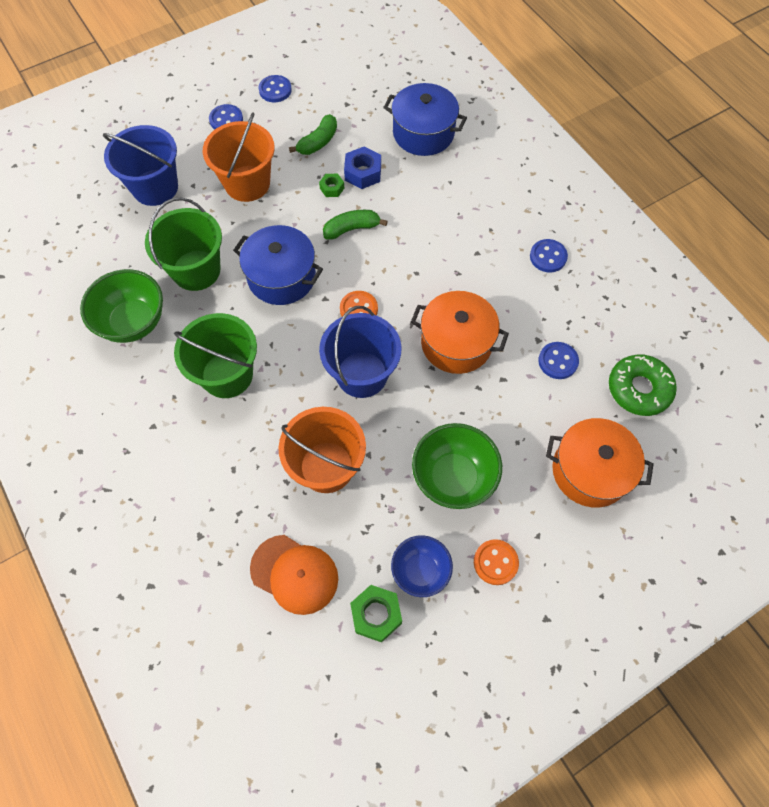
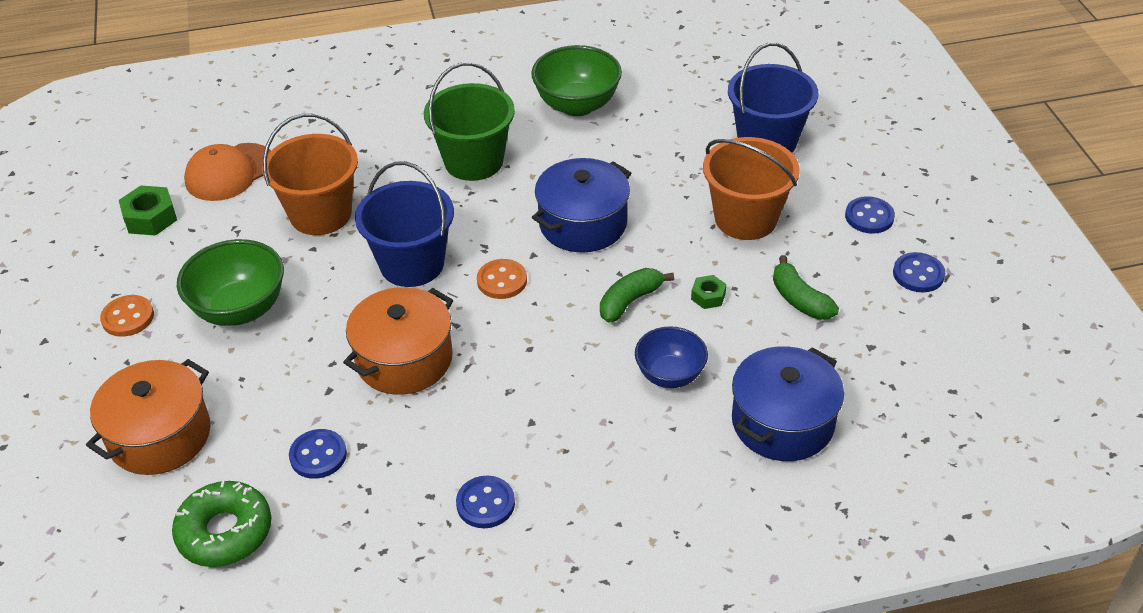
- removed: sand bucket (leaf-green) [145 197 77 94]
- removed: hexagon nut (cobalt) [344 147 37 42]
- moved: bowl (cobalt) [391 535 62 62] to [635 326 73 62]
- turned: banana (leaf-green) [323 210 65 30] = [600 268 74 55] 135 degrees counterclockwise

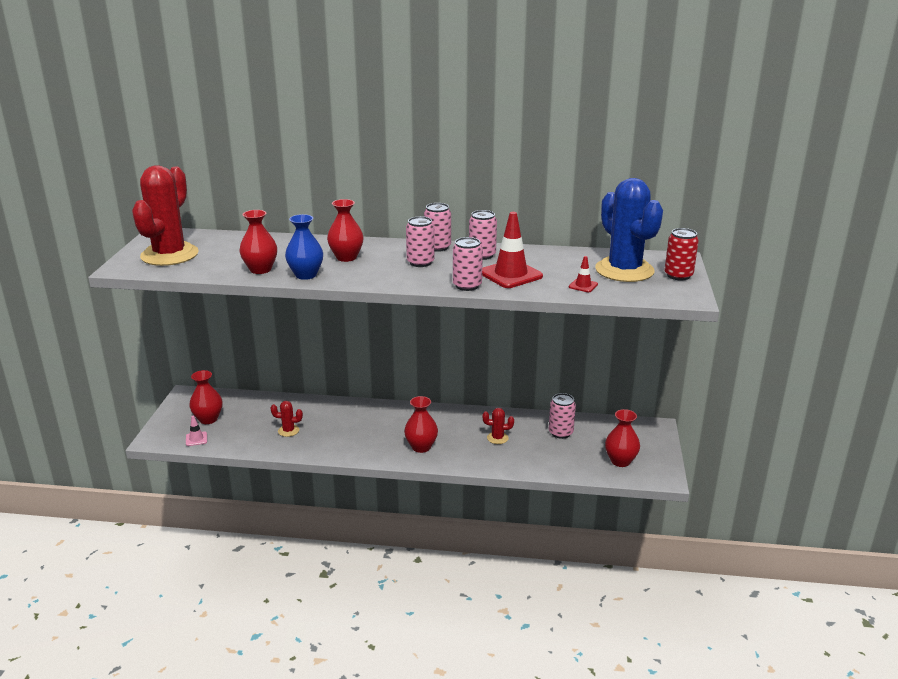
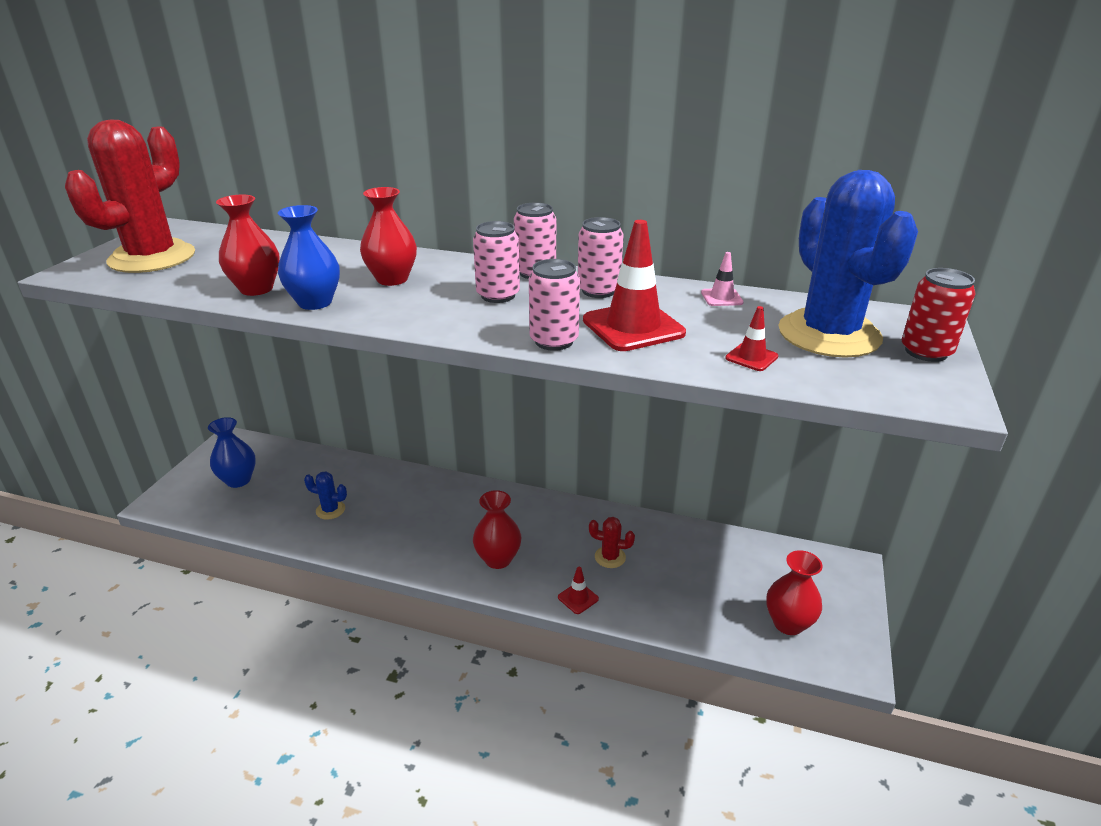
- removed: soda can (pink) [549 393 27 46]
- added: traffic cone (red) [558 567 41 47]
- moved: traffic cone (pink) [186 416 21 30] to [701 252 43 54]
- recoloured: flower vase (red) [189 370 33 54] to flower vase (cobalt) [208 417 48 71]
- recoloured: cactus (red) [271 401 32 36] to cactus (cobalt) [304 471 43 49]

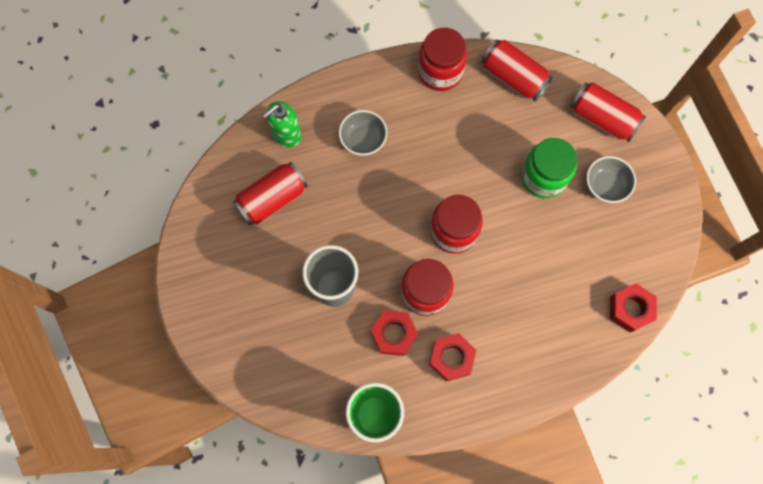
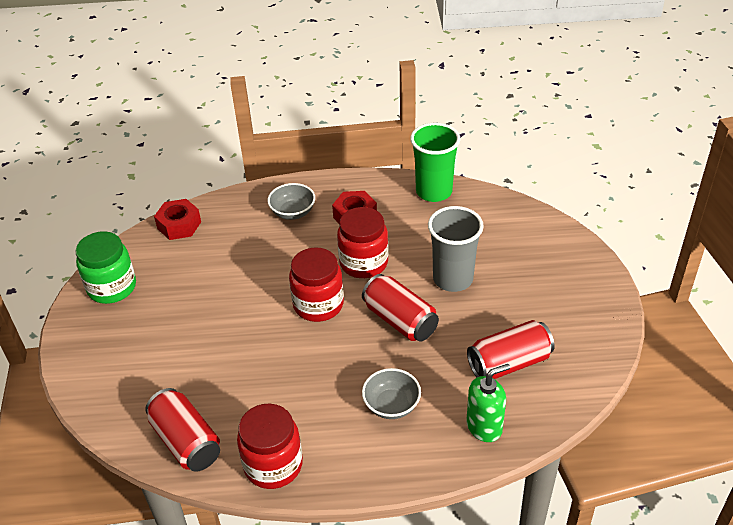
- removed: hexagon nut (red) [371 311 47 45]
- moved: preserve jar (leaf-green) [521 138 56 60] to [76 231 60 73]
- moved: soda can (red) [570 82 76 60] to [362 274 77 67]
- moved: bowl (gray) [586 156 50 47] to [267 183 48 37]

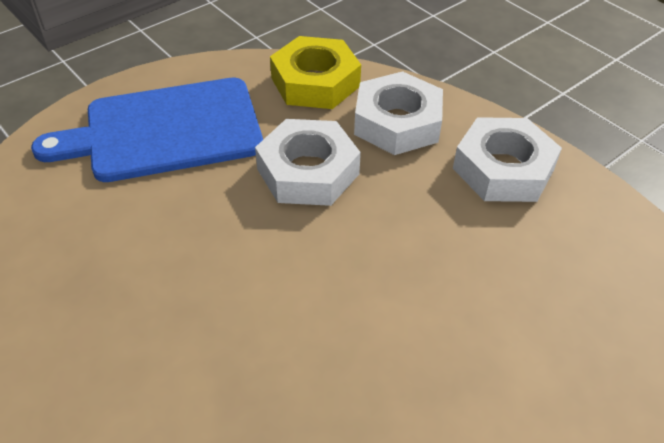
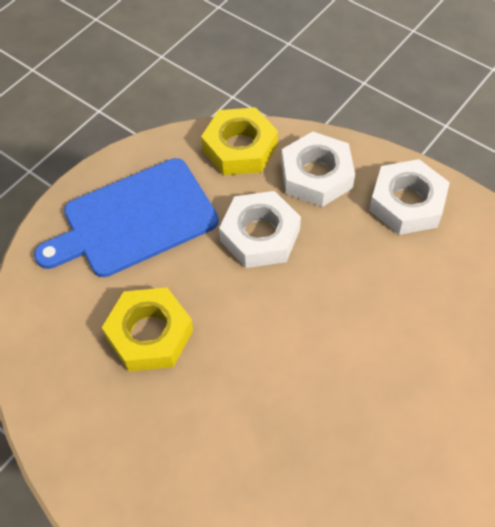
- added: hexagon nut (bright yellow) [102 287 91 85]

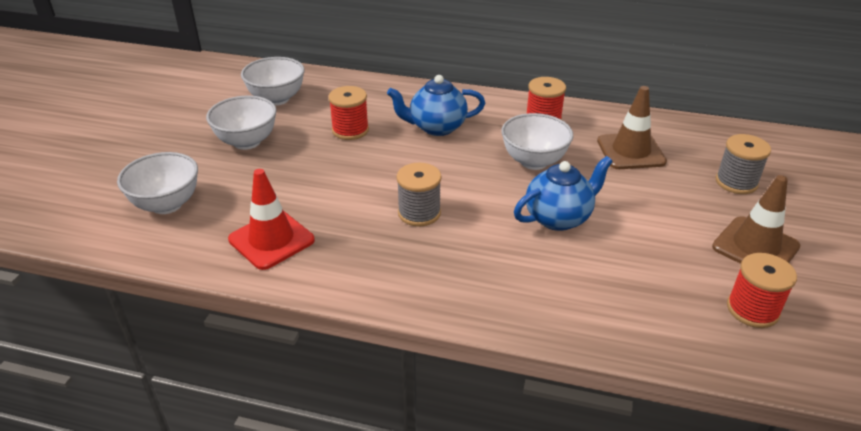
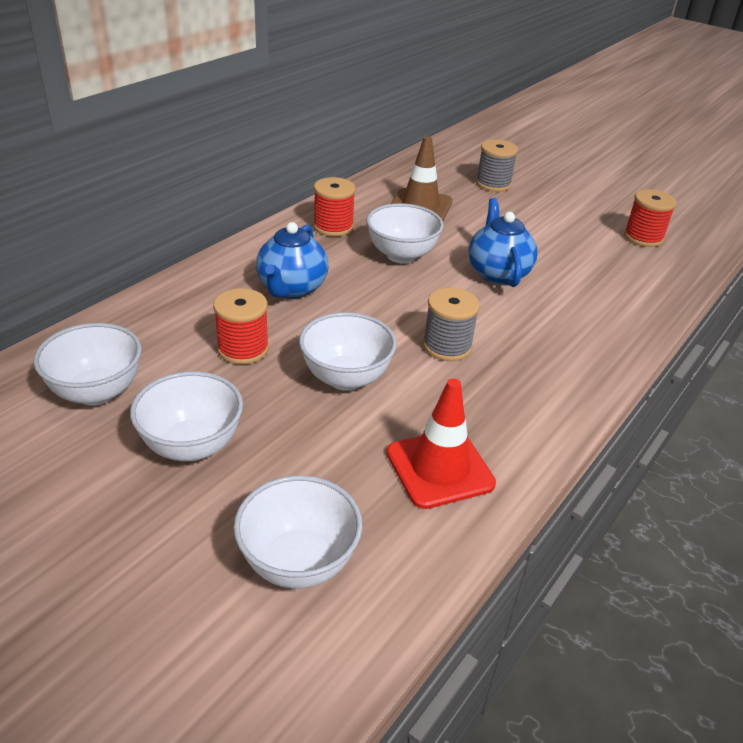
- removed: traffic cone (russet) [712 175 88 89]
- added: bowl (white) [299 312 98 79]

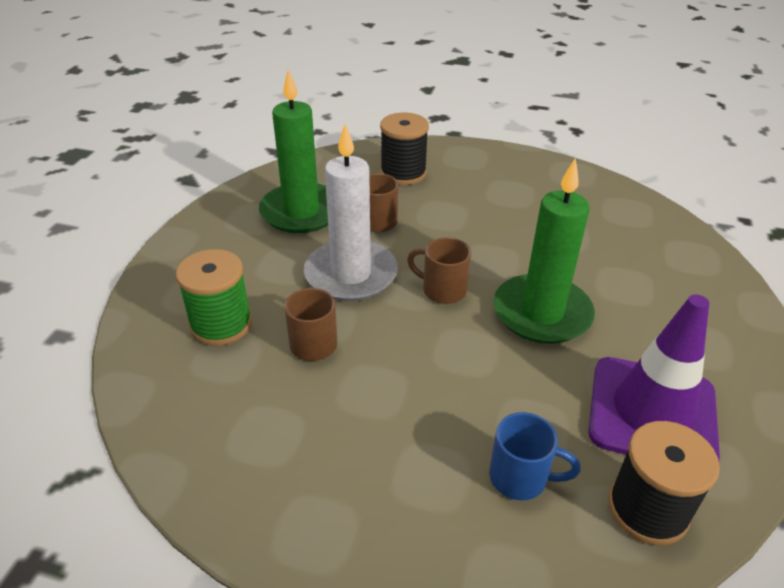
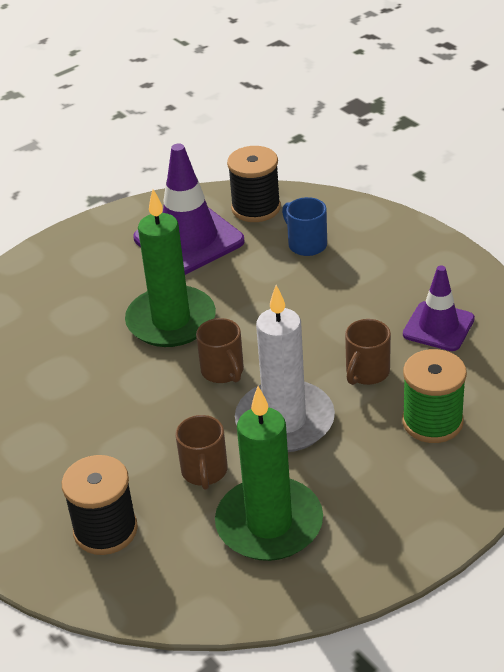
- added: traffic cone (violet) [403 265 72 86]

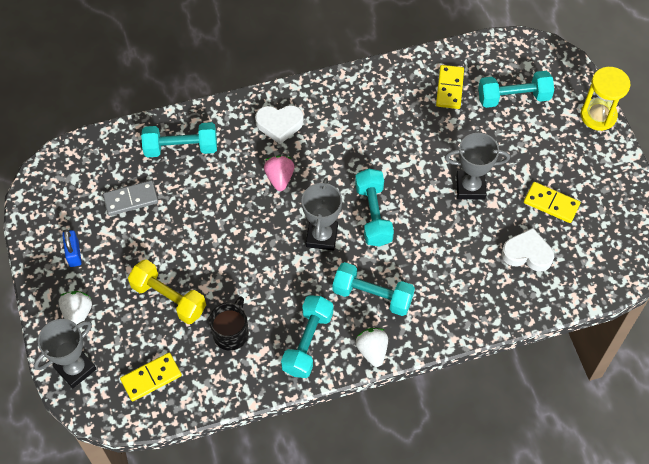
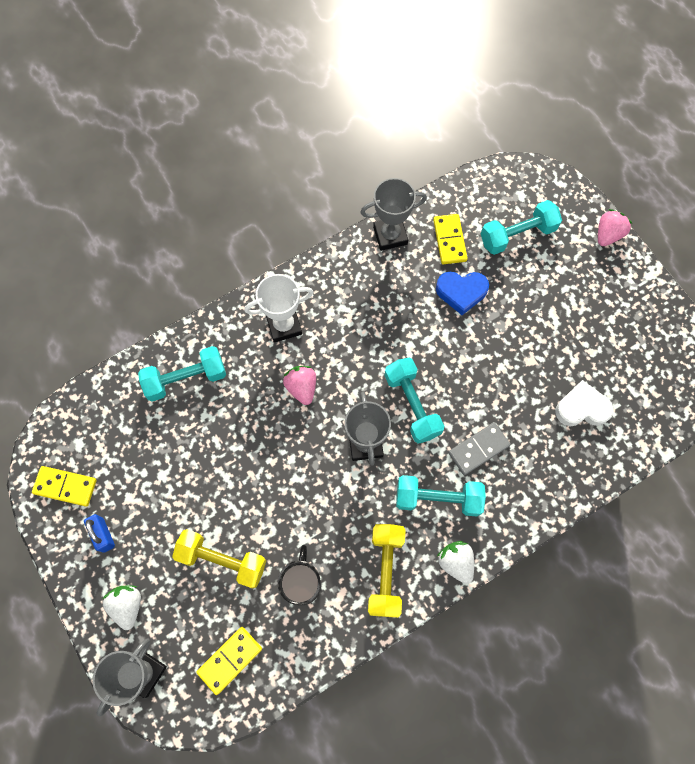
- added: love heart (cobalt) [436 272 53 43]
- moved: domino (gray) [103 180 55 36] to [448 422 62 53]
- moved: award cup (gray) [445 133 65 67] to [360 178 67 73]
- moved: domino (bright yellow) [524 182 57 41] to [32 466 65 41]
- replaced: love heart (white) [255 105 49 39] to award cup (white) [244 274 70 69]
- replaced: hourglass (bright yellow) [581 67 49 64] to berry (pink) [598 209 34 37]
- recoloured: dumbbell (teal) [281 295 52 83] to dumbbell (bright yellow) [368 524 38 94]

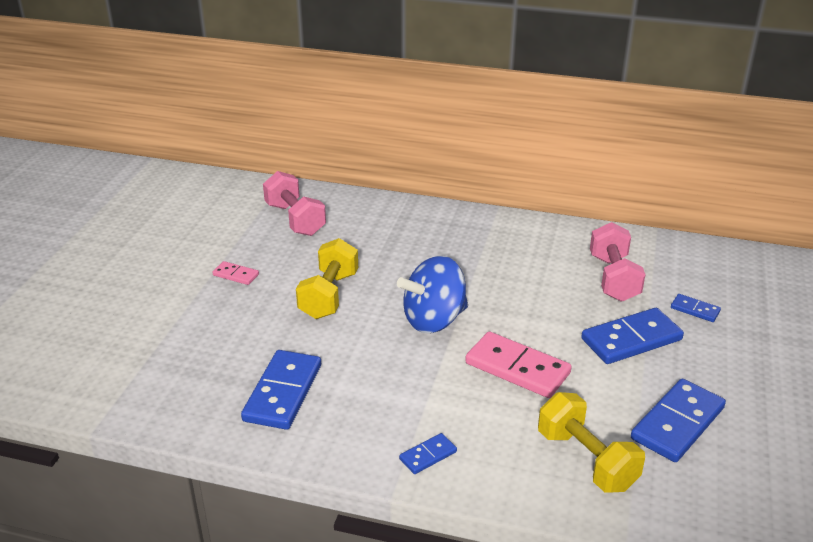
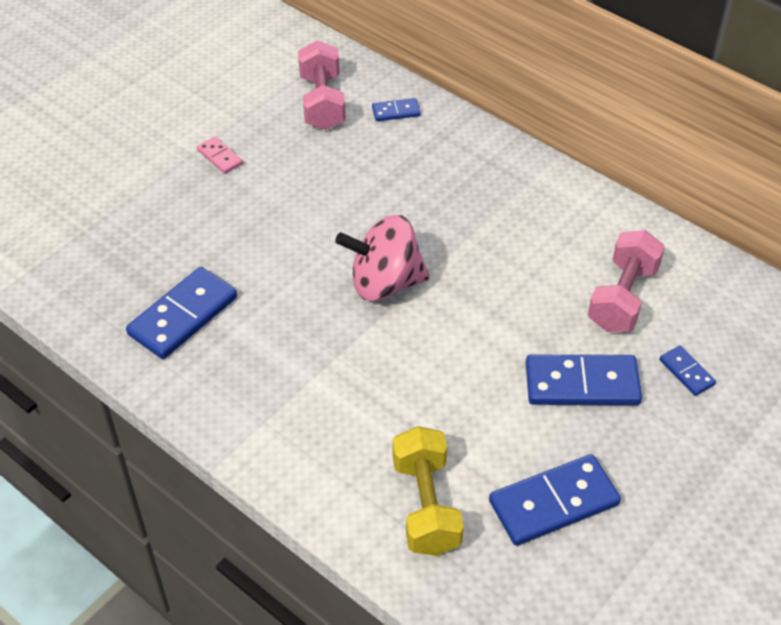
- removed: dumbbell (bright yellow) [296 238 62 81]
- removed: domino (pink) [465 332 107 66]
- moved: domino (cobalt) [399 433 58 41] to [372 98 49 23]
- recoloured: spinning top (cobalt) [397 256 71 77] to spinning top (pink) [335 215 95 86]

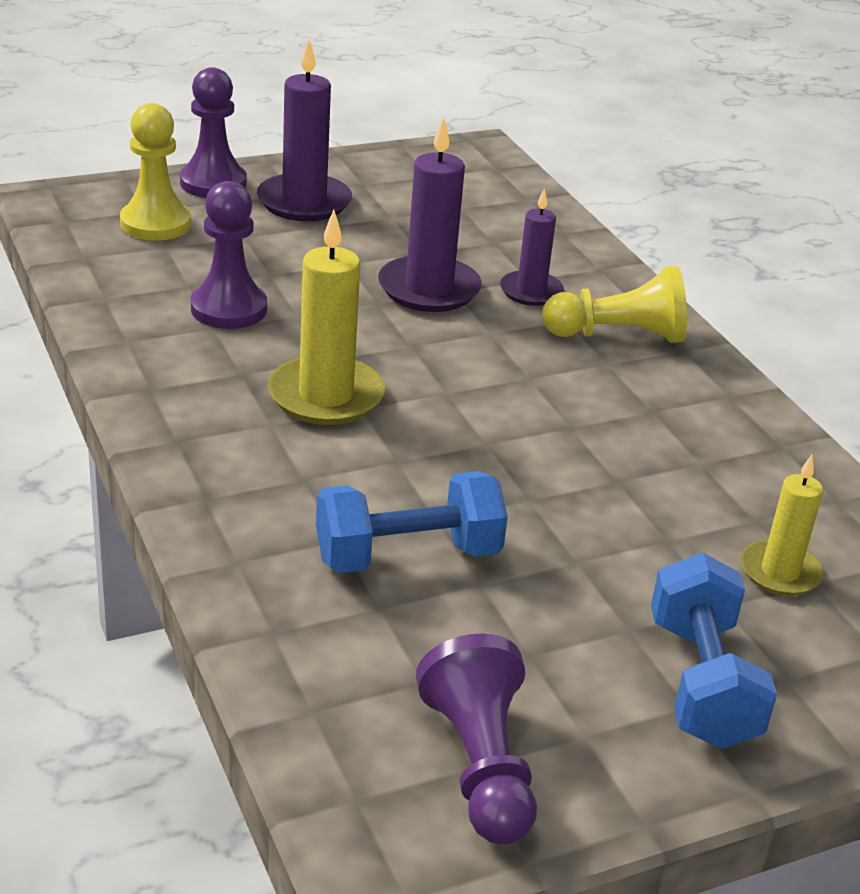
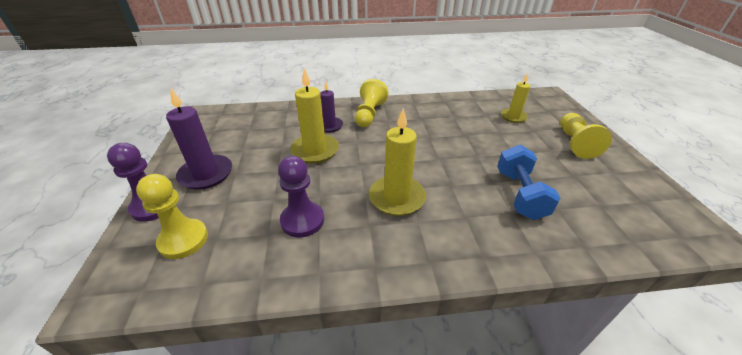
- removed: pawn (violet) [416 633 121 211]
- replaced: dumbbell (cobalt) [651 553 126 196] to pawn (bright yellow) [560 113 52 46]
- recoloured: candle (violet) [378 117 104 195] to candle (bright yellow) [290 68 49 96]

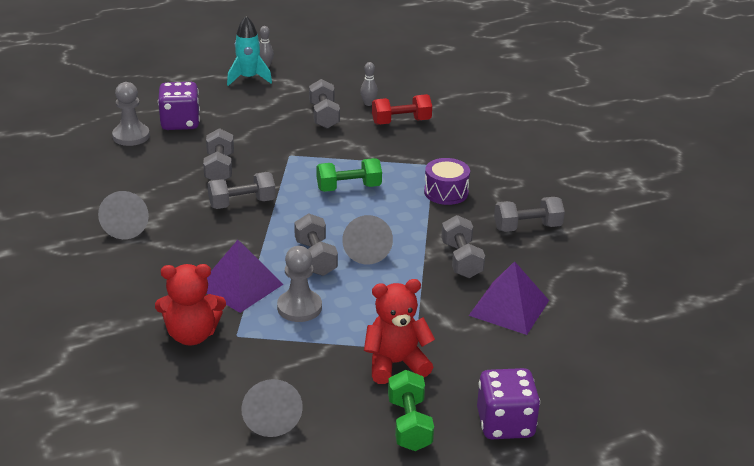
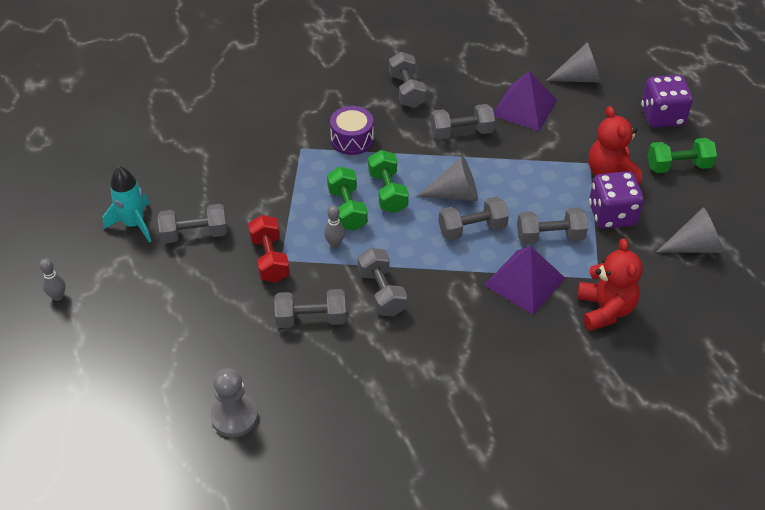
- added: dumbbell (leaf-green) [368 150 41 63]
- moved: solid cone (gray) [98 191 51 48] to [546 42 56 41]
- moved: game die (violet) [158 82 42 48] to [589 171 55 58]
- moved: toy rocket (teal) [227 16 45 70] to [103 166 48 77]
- moved: skittle (gray) [360 62 18 44] to [324 206 21 42]
- moved: dumbbell (red) [372 94 60 31] to [248 215 42 67]
- replaced: pawn (gray) [277 246 45 76] to dumbbell (gray) [517 208 71 37]

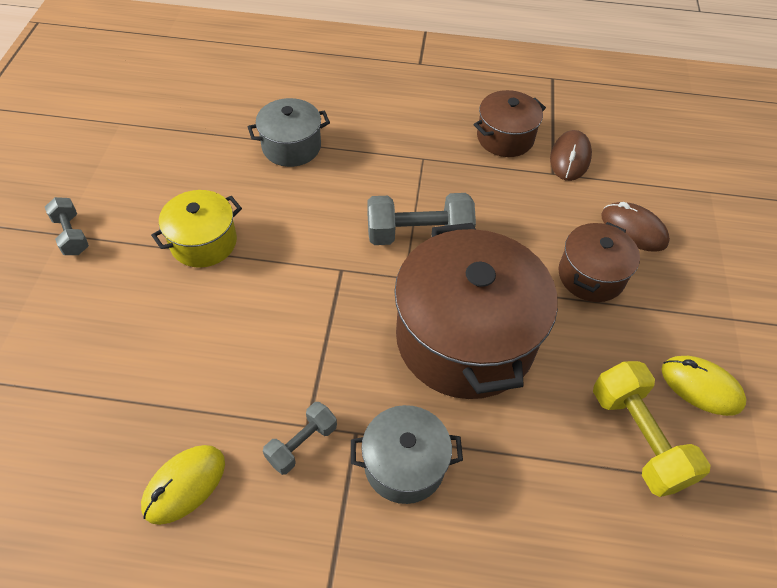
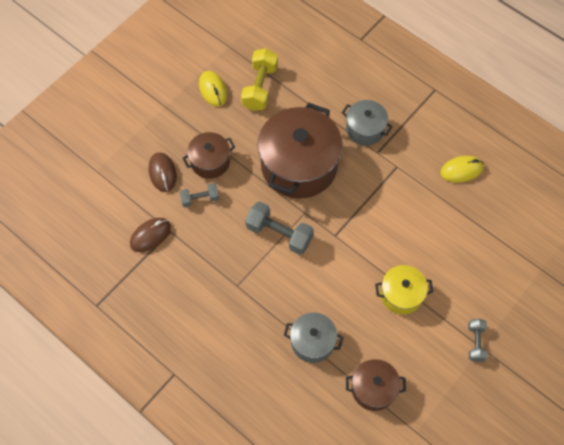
- moved: dumbbell (gray) [263 402 74 73] to [180 183 39 24]
- moved: pot (russet) [474 90 72 67] to [346 359 60 52]

